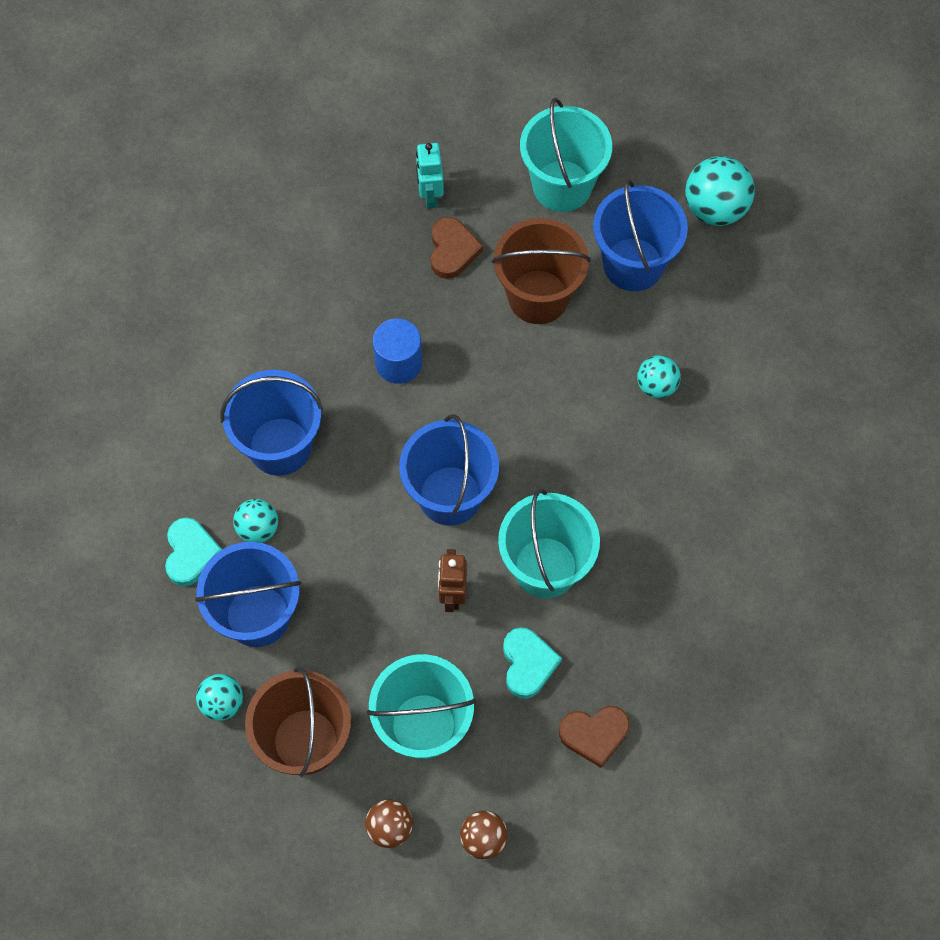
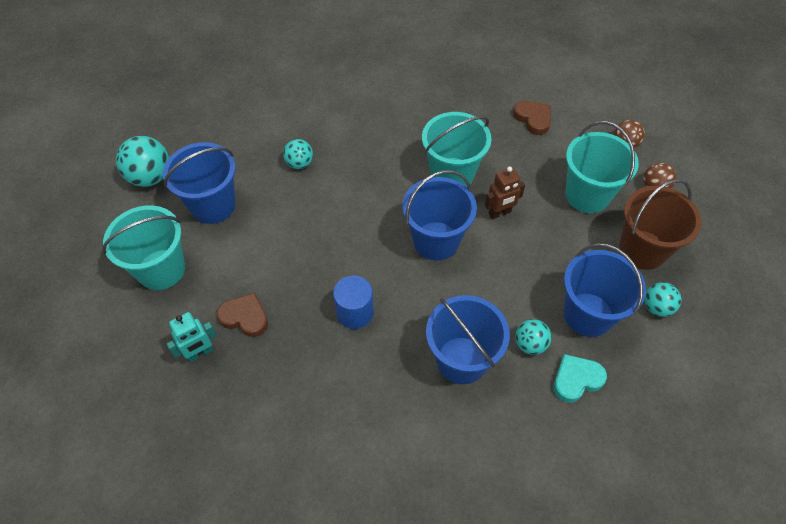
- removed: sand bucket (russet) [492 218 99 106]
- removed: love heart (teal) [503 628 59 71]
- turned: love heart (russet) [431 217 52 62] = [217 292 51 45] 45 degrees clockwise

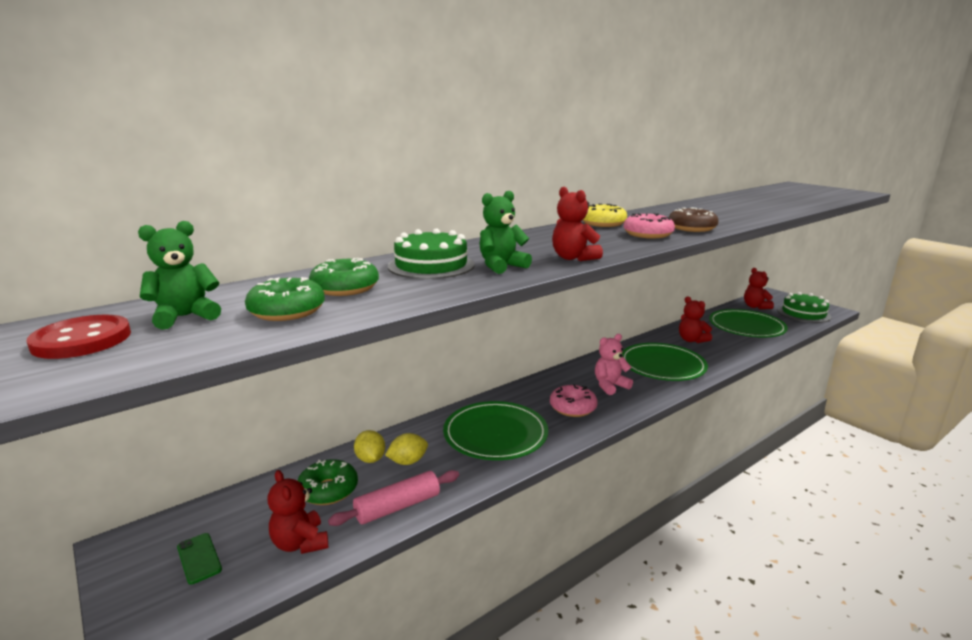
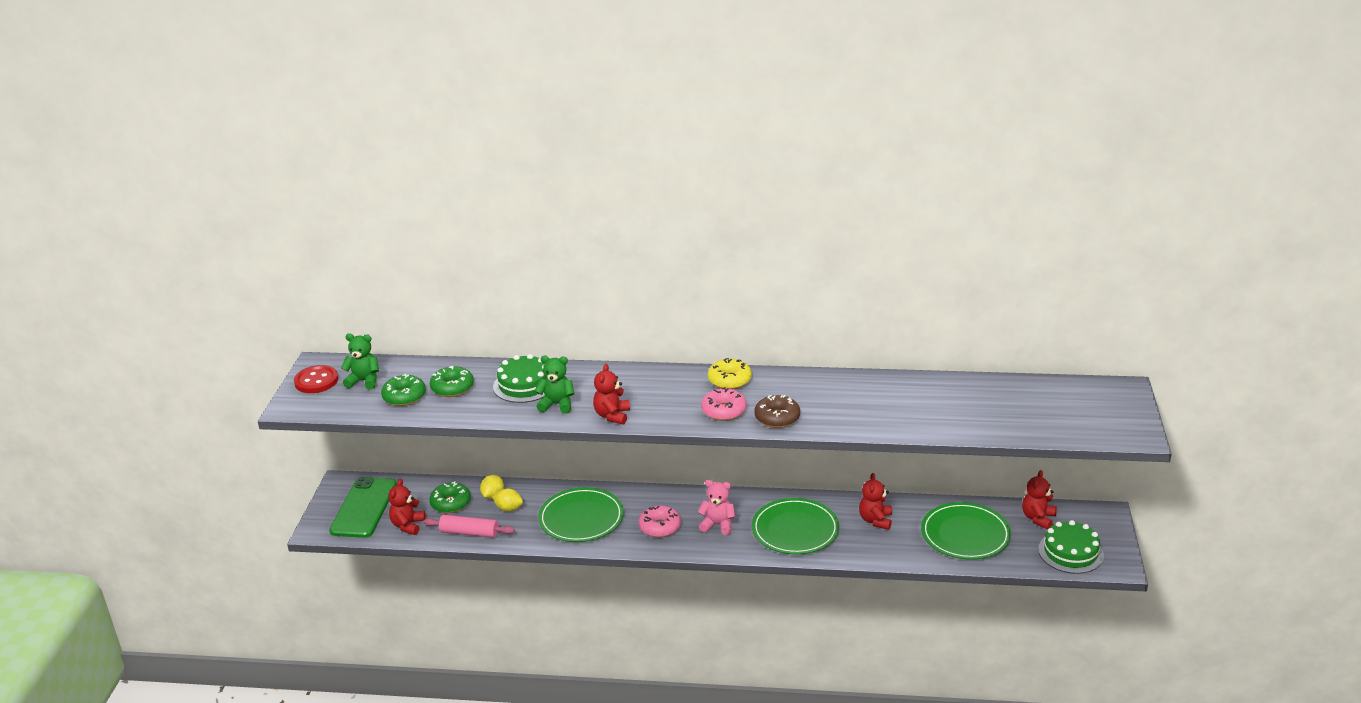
- resized: smartphone (leaf-green) [177 533 45 52] = [329 477 68 61] x2.40

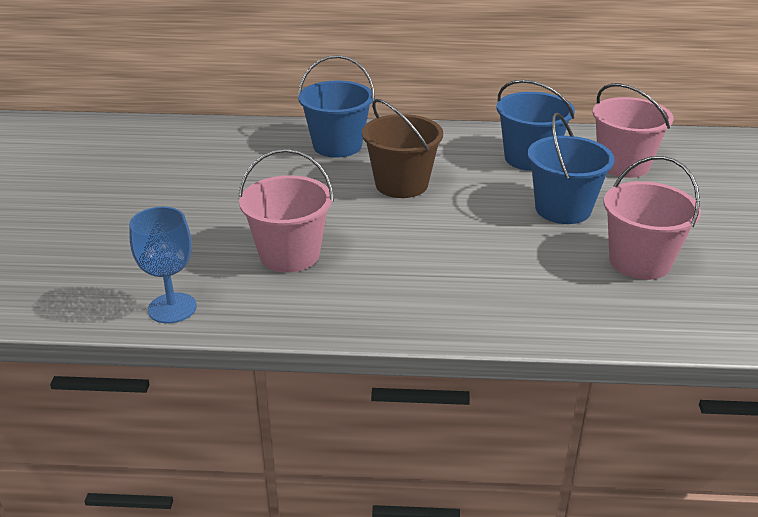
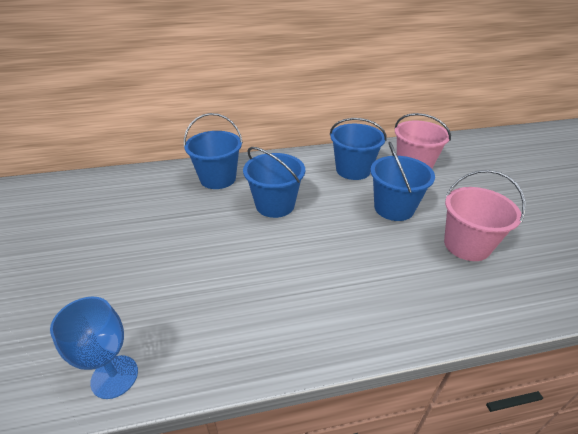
- removed: sand bucket (pink) [238 149 96 123]
- recoloured: sand bucket (russet) [362 99 81 99] to sand bucket (cobalt) [243 147 62 71]

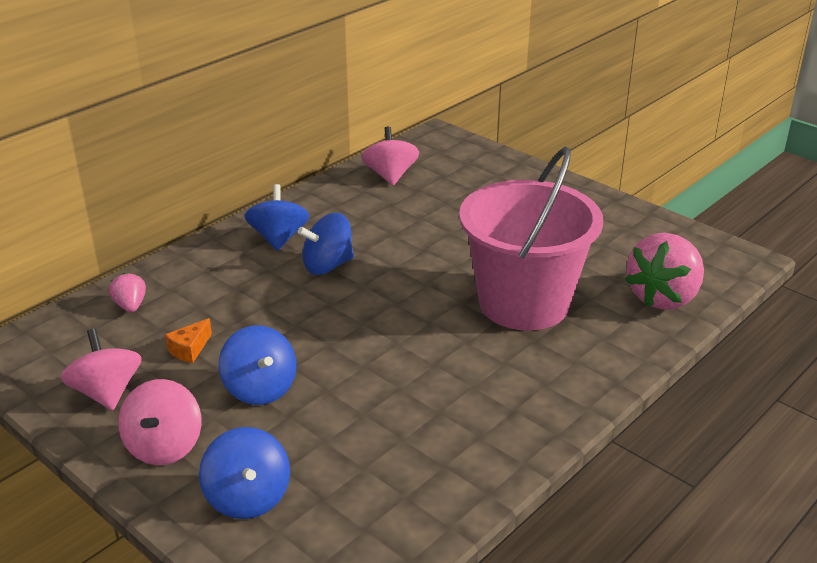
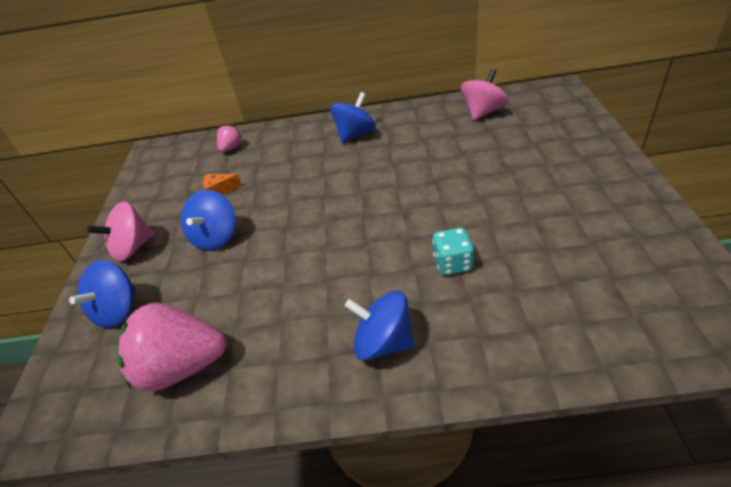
- removed: spinning top (pink) [60 329 82 82]
- moved: spinning top (cobalt) [298 213 56 62] to [345 291 70 70]
- moved: berry (pink) [625 232 79 78] to [117 303 109 89]
- replaced: sand bucket (pink) [459 146 144 185] to game die (teal) [432 227 42 48]

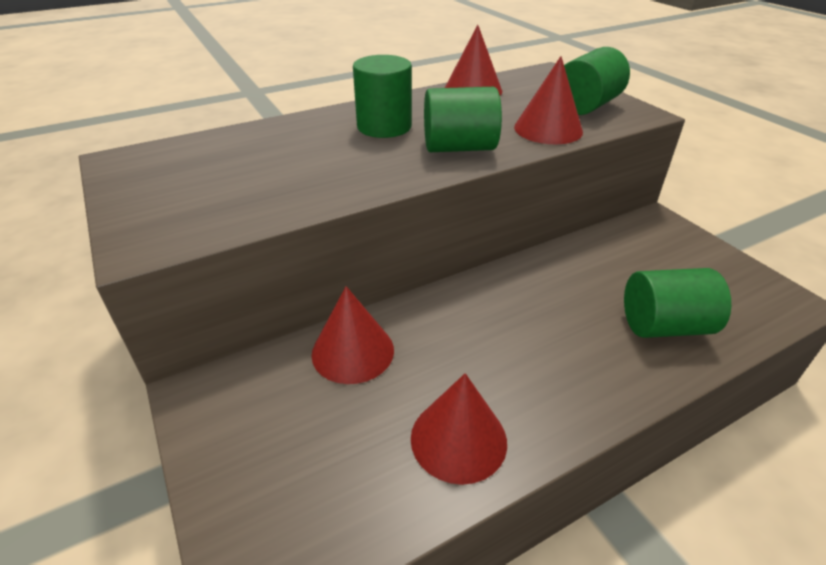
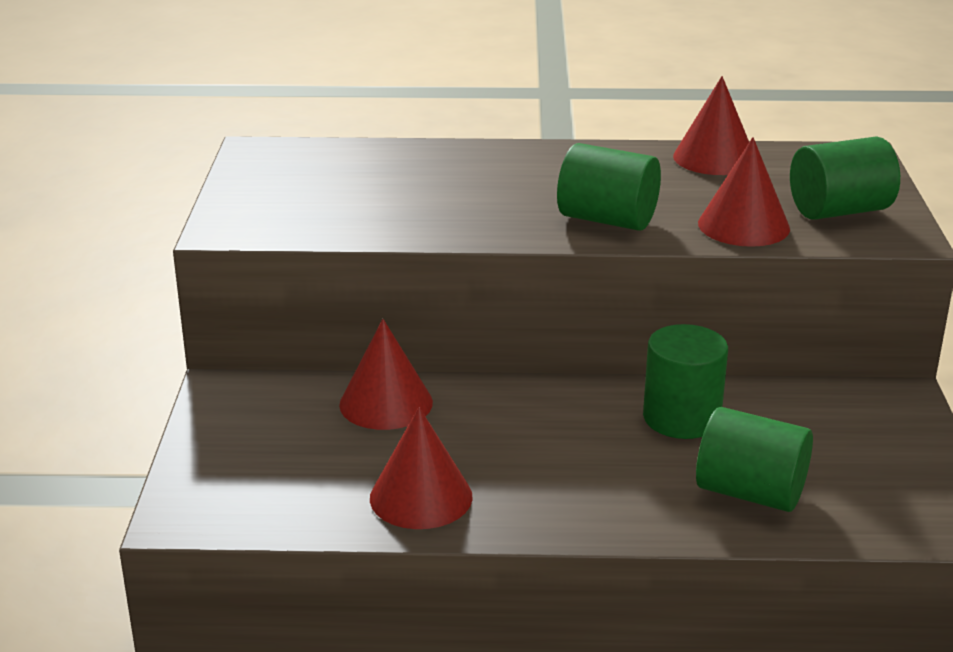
- moved: cylinder (leaf-green) [353 55 59 83] to [643 324 85 115]

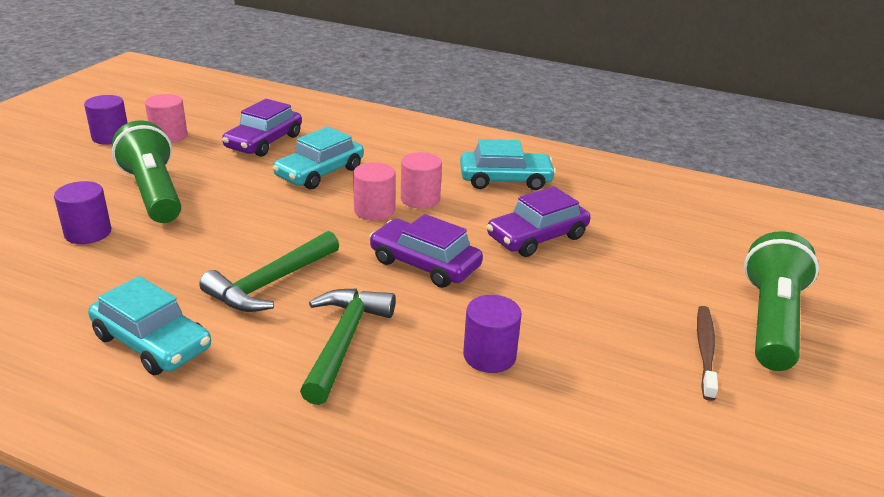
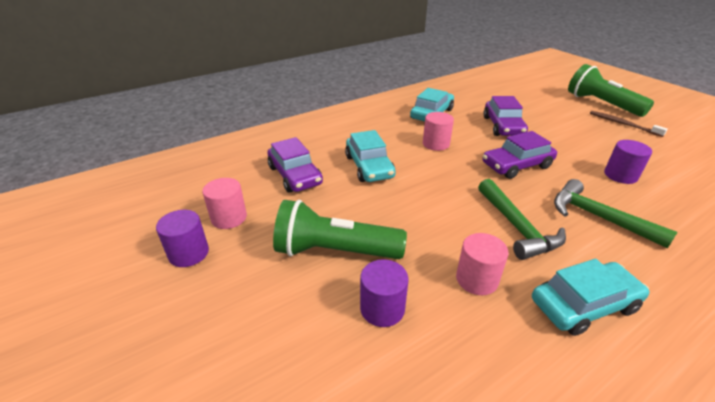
- moved: cylinder (pink) [353 162 42 59] to [456 233 52 62]

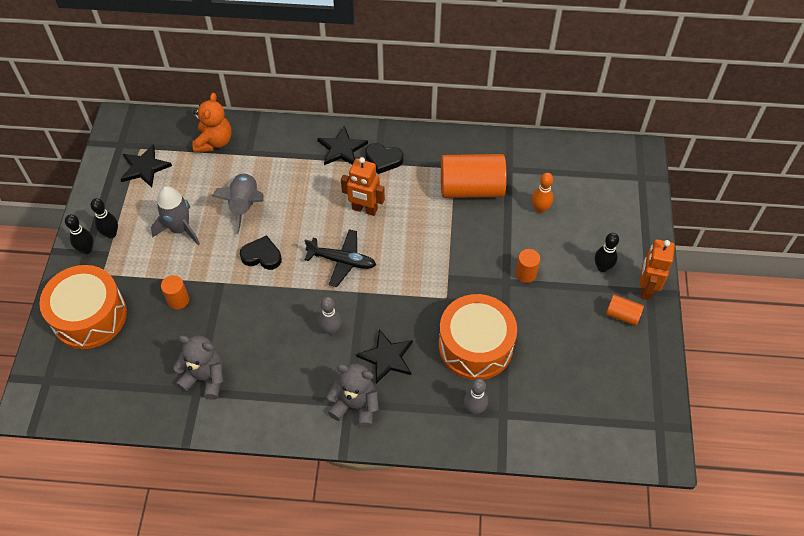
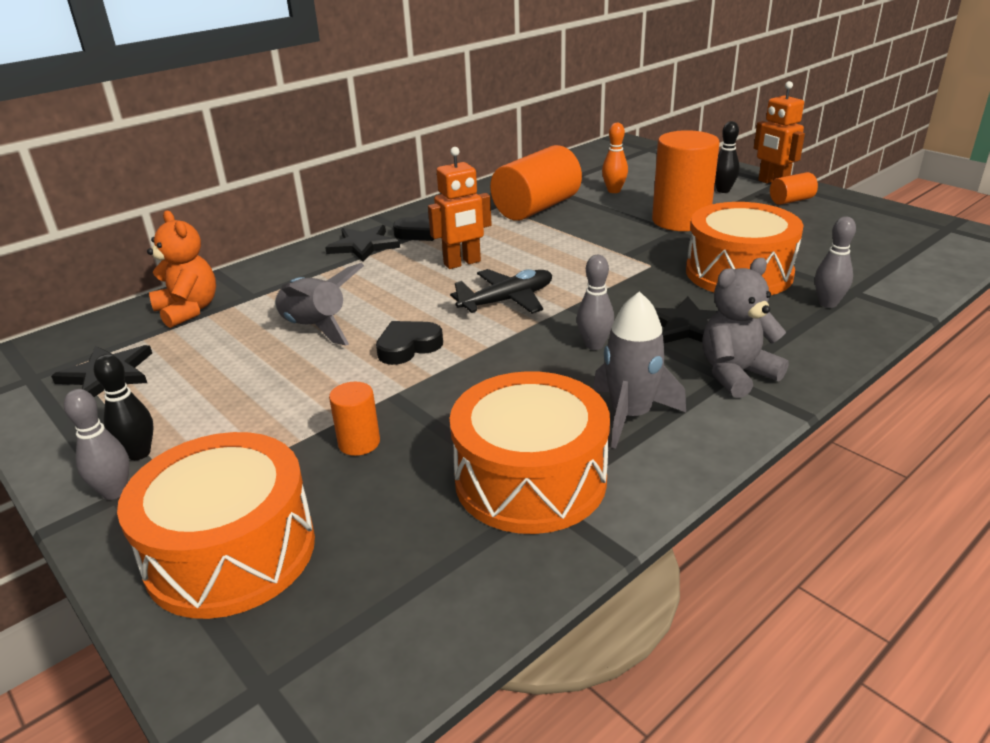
- moved: toy rocket (gray) [151 186 49 59] to [593 291 93 158]
- replaced: teddy (gray) [173 335 50 65] to drum (orange) [450 371 160 163]
- recoloured: skittle (jet-black) [65 214 28 40] to skittle (gray) [64 389 66 111]
- resized: cylinder (orange) [515 249 25 34] = [652 130 68 101] x2.10

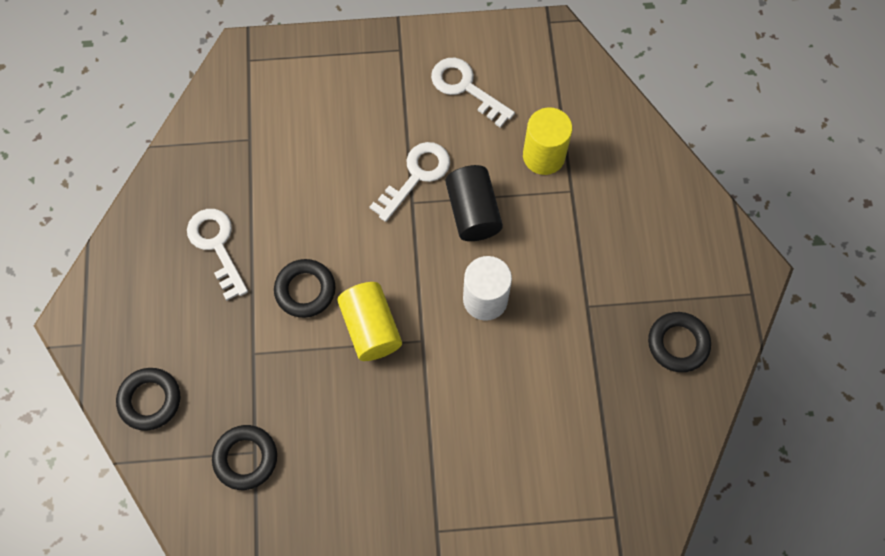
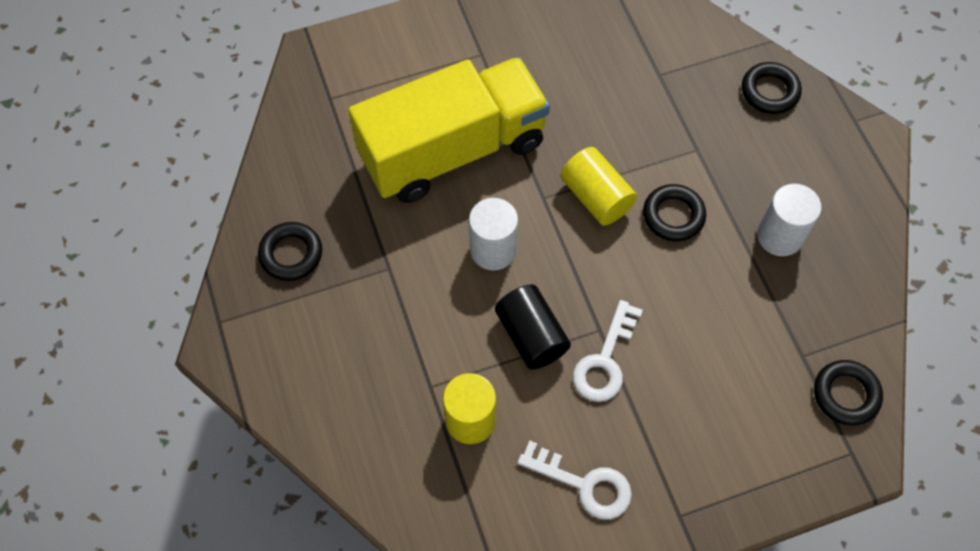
- added: lorry (bright yellow) [348 57 202 146]
- moved: ring (jet-black) [212 425 65 65] to [814 360 69 65]
- replaced: latchkey (white) [187 209 61 92] to cylinder (white) [757 184 64 72]

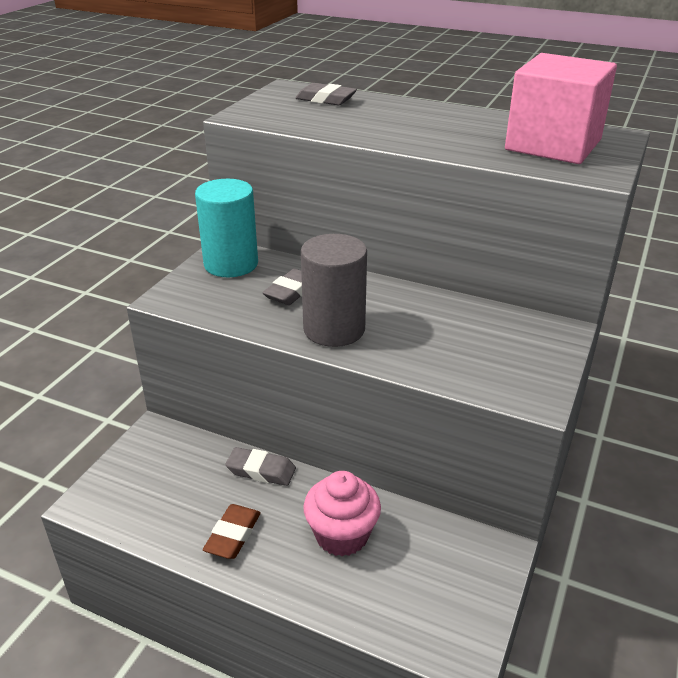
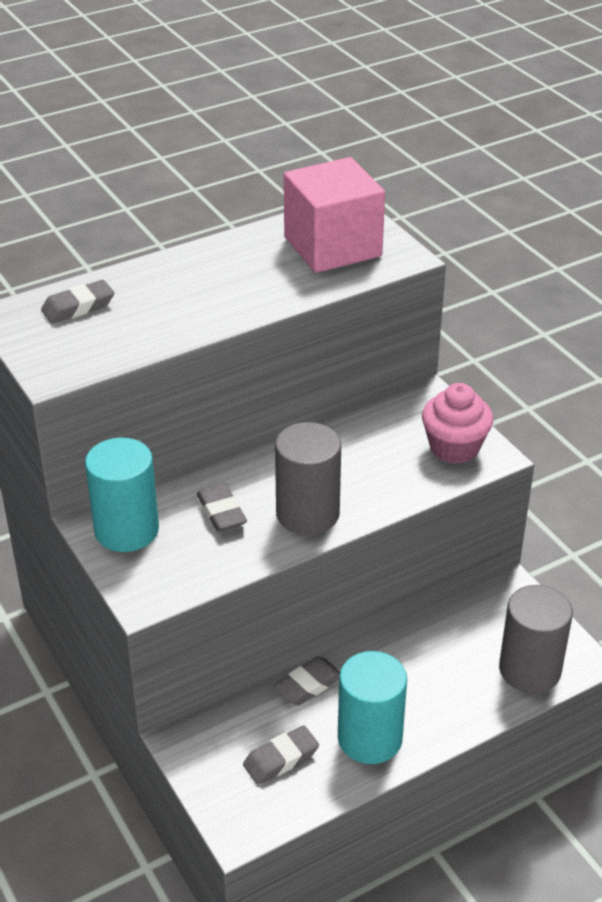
- added: gum eraser (gray) [243 725 76 60]
- added: cylinder (gray) [499 585 74 108]
- moved: cupcake (pink) [303 471 78 85] to [422 383 71 81]
- replaced: gum eraser (russet) [203 504 58 55] to cylinder (teal) [338 651 69 113]

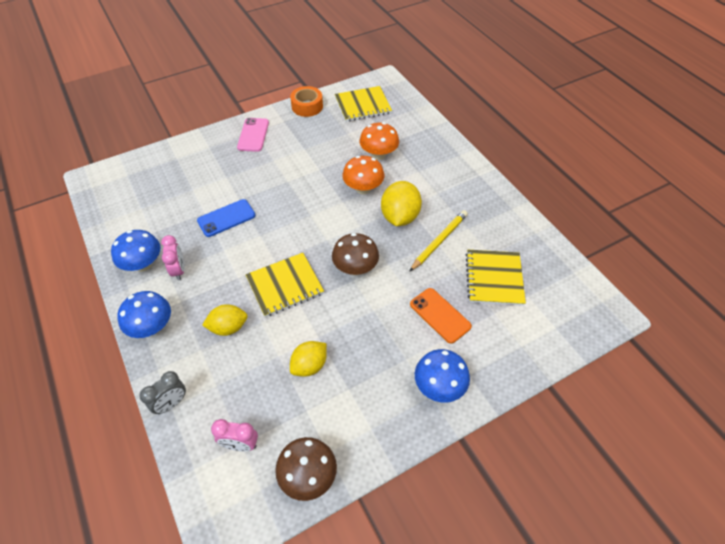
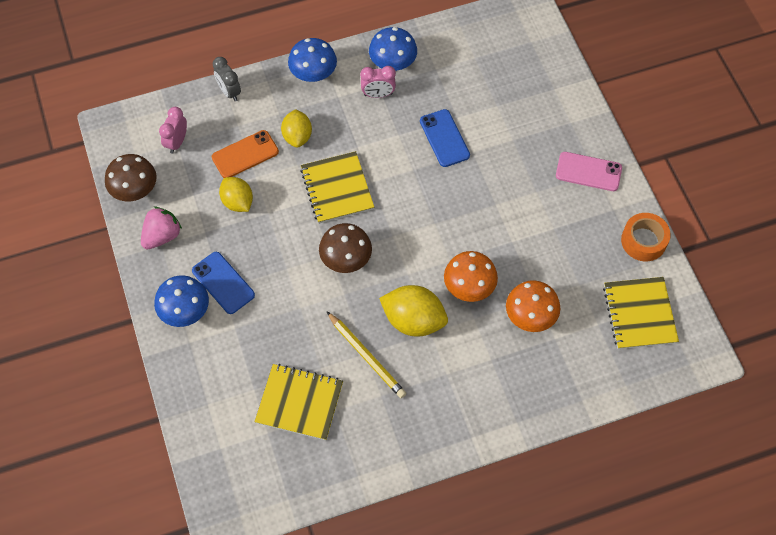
- added: berry (pink) [141 207 41 42]
- added: smartphone (cobalt) [192 252 63 62]
- moved: smartphone (orange) [410 288 62 56] to [212 130 67 48]

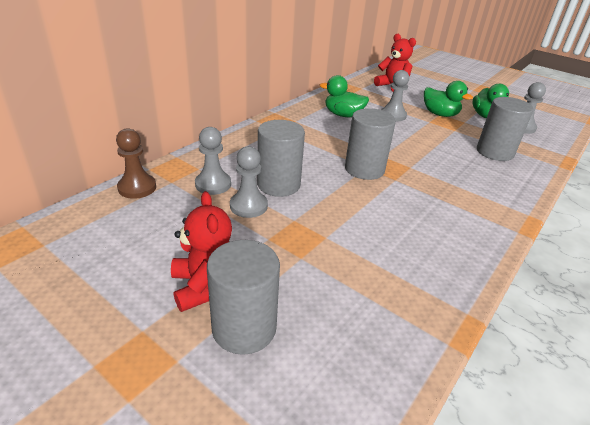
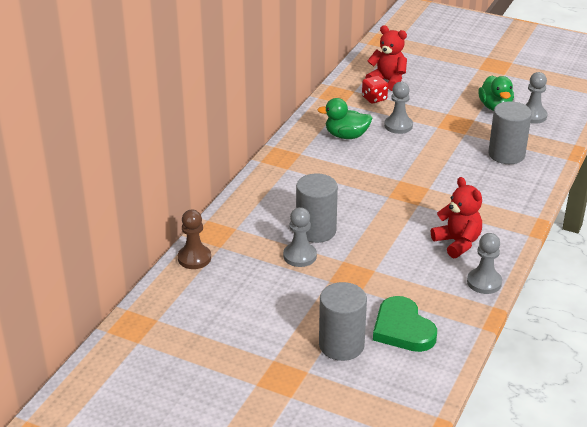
- removed: cylinder (gray) [345 108 51 72]
- removed: toy duck (leaf-green) [424 81 49 36]
- added: game die (red) [362 76 26 28]
- added: love heart (leaf-green) [373 296 64 56]
- moved: teddy (red) [171 191 61 121] to [431 177 51 81]
- moved: pawn (gray) [195 127 36 68] to [467 233 35 61]

